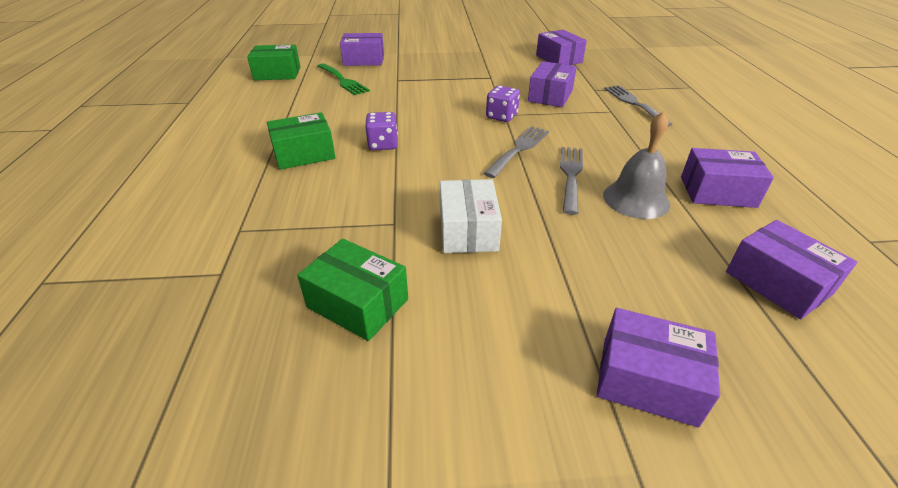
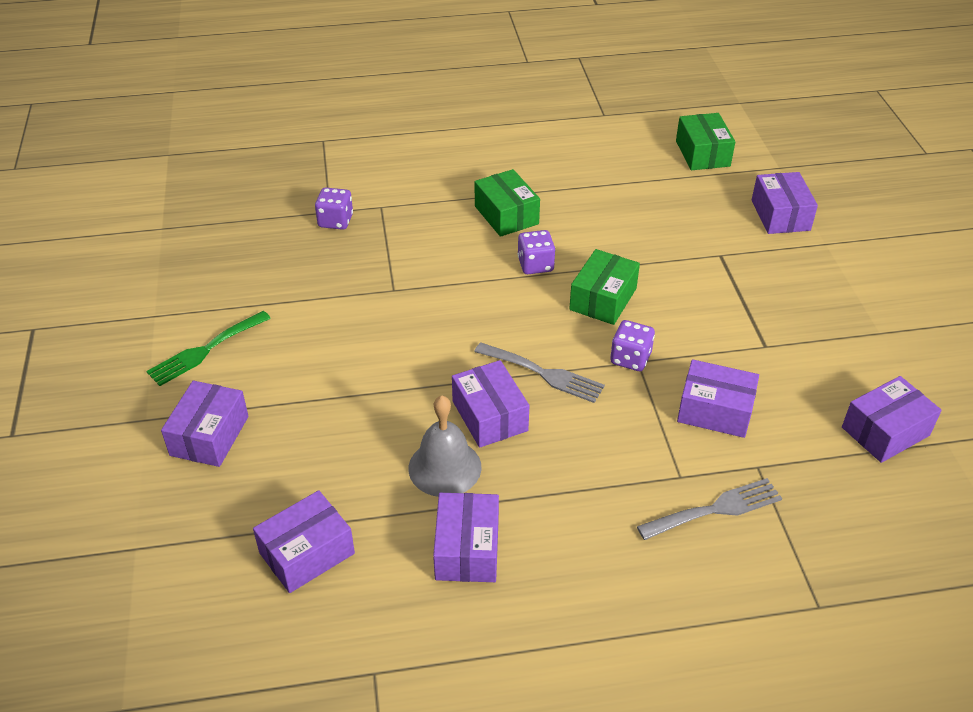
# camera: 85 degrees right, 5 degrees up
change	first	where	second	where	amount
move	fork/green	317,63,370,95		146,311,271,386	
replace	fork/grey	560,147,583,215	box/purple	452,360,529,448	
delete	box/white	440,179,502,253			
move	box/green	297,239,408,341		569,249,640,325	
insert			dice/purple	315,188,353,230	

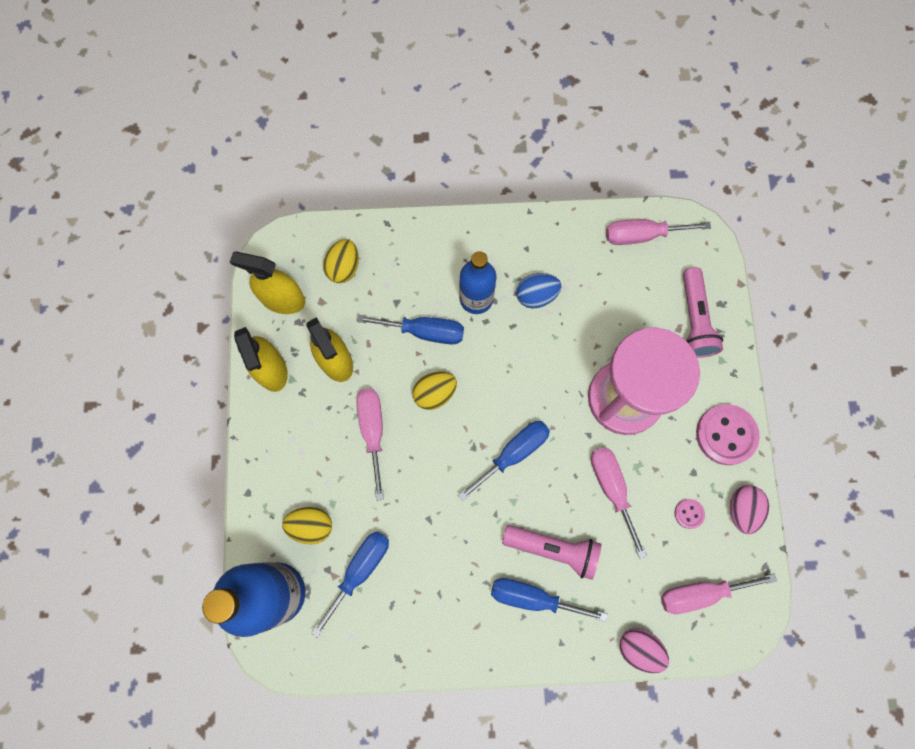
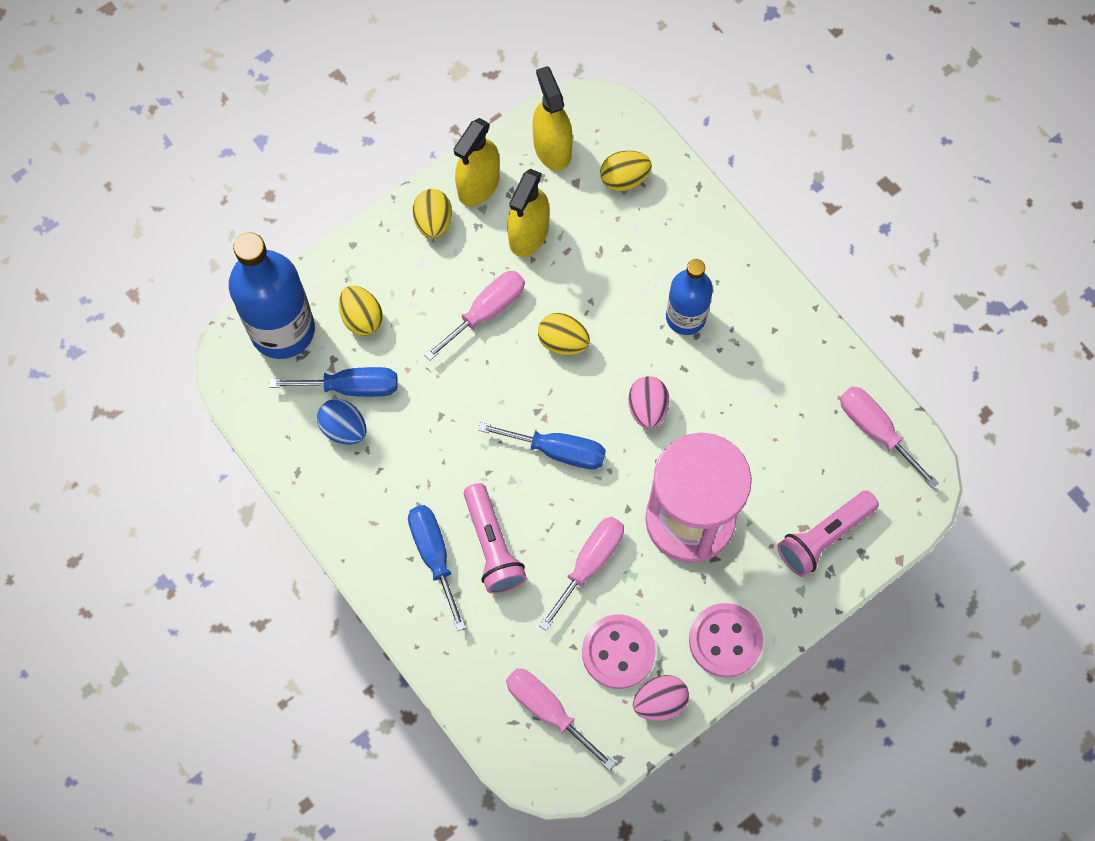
# camera: 55 degrees right, 5 degrees down
change	first	where	second	where	amount
move	egg/blue	516,273,561,308		317,399,367,445	
delete	screwdriver/blue	356,315,464,345			
resize	button/pink	674,499,705,529		582,614,656,689	x2.11
move	egg/pink	620,628,669,673		628,376,669,429	
insert			egg/yellow	413,189,452,239	

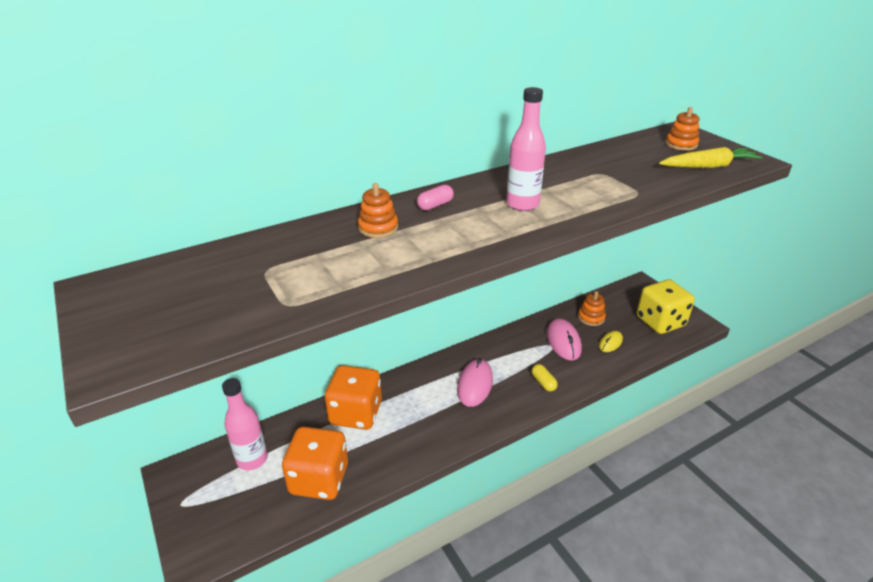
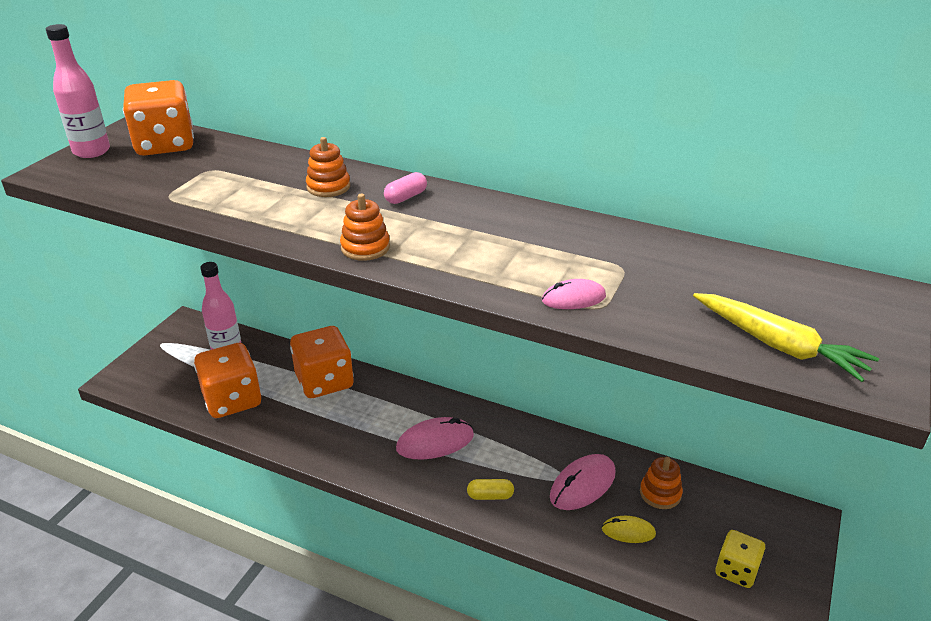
# camera: 55 degrees right, 0 degrees up
change	first	where	second	where	amount
move	bottle/pink	506,87,546,211		46,24,110,158	
move	stacking toy/orange	665,107,699,151		340,194,390,261	
rotate	capsule/pink	417,185,454,210		384,172,427,204	60 degrees counterclockwise
resize	dice/yellow	637,279,695,334		716,530,765,588	x0.58
rotate	capsule/yellow	531,364,558,392		467,479,514,500	60 degrees clockwise
insert			dice/orange	123,80,194,156	
insert			mouse/pink	542,279,606,309	

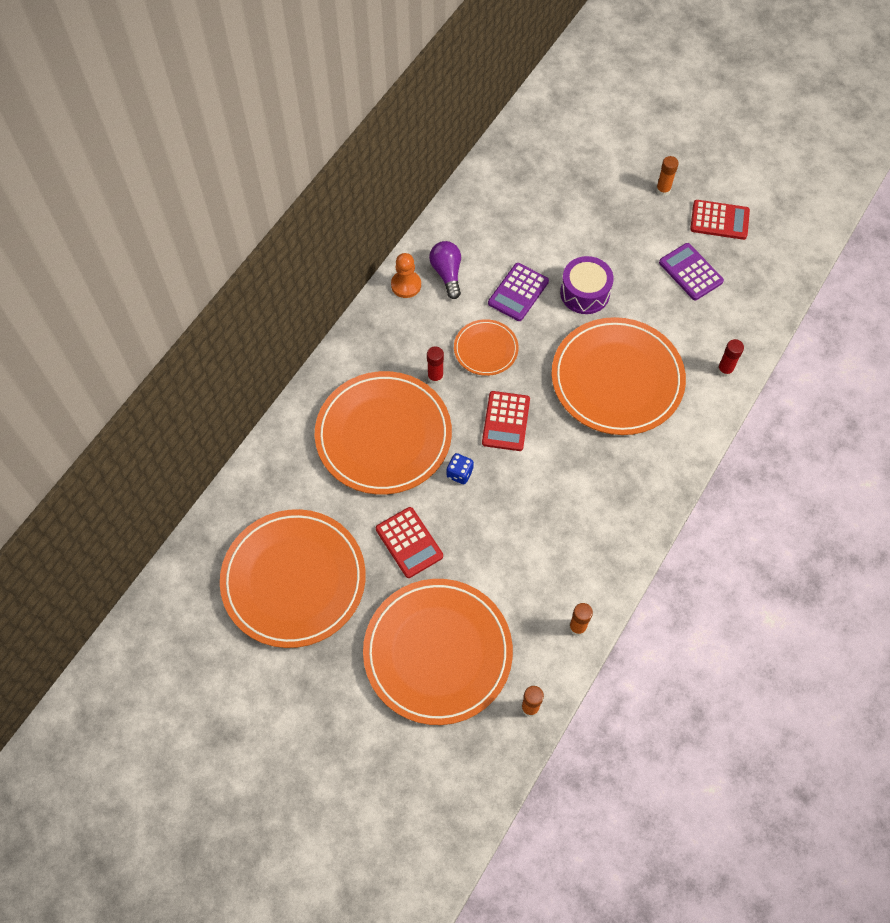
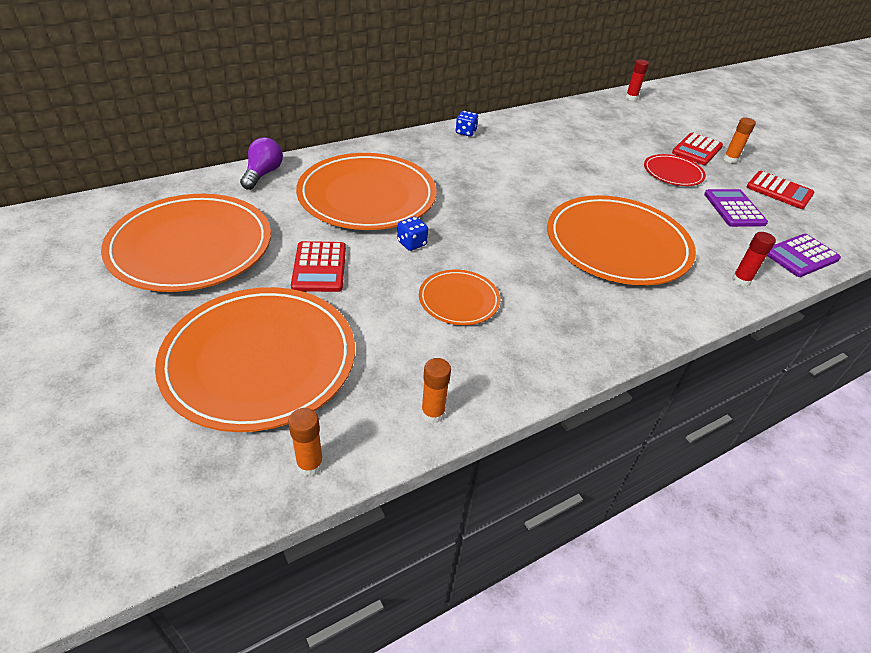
# camera: 25 degrees right, 20 degrees down
change	first	where	second	where	amount
move	light bulb/purple	429,241,461,299		240,137,283,190	
replace	pawn/orange	391,253,421,298	dice/blue	455,111,478,137	
delete	drum/purple	560,256,614,314			
move	calculator/purple	488,263,549,321		767,234,841,277	
move	plate/orange	454,319,519,376		419,269,501,325	
move	glue stick/red	427,346,444,384		625,59,649,101	
move	calculator/red	482,391,530,451		672,132,723,165	
insert			plate/red	644,154,706,186	

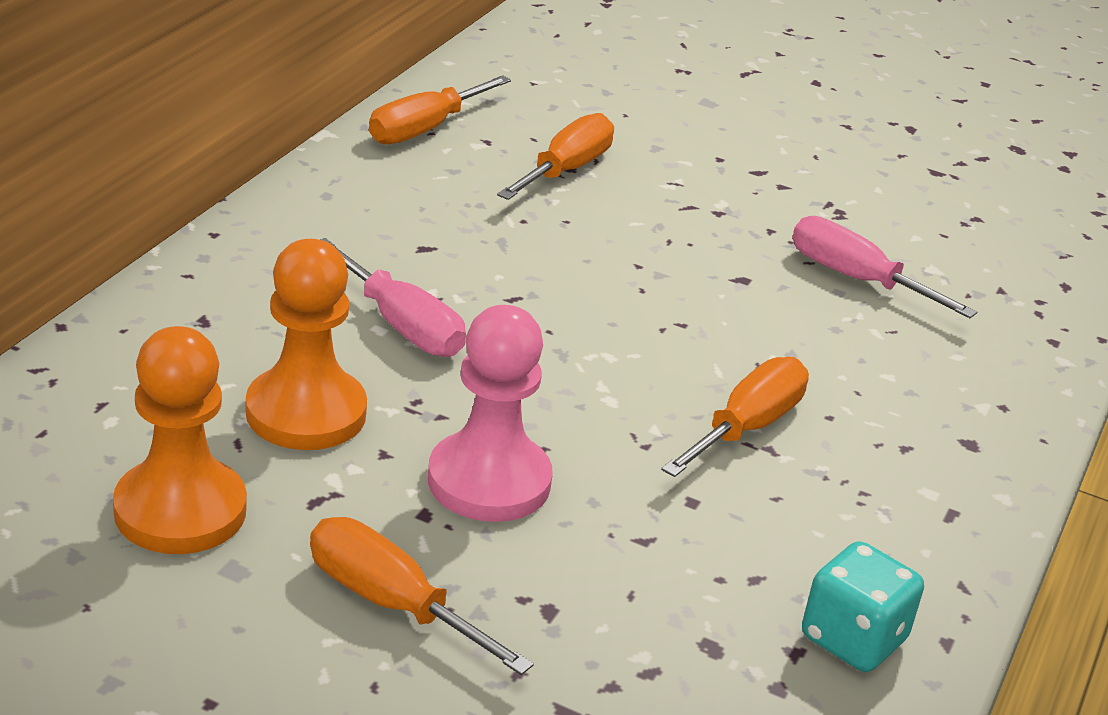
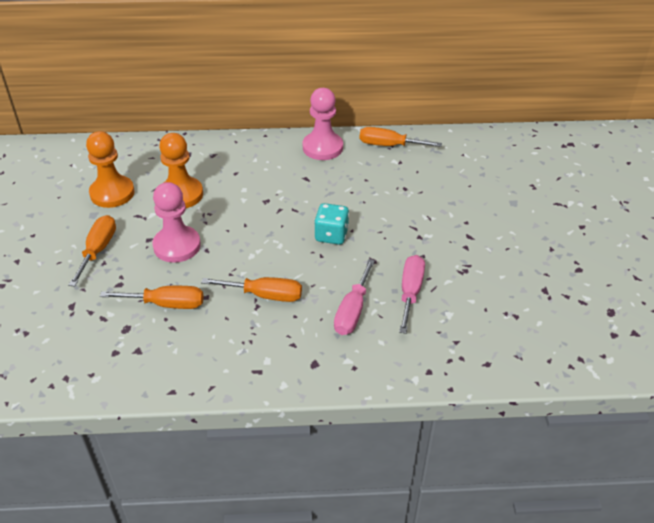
# camera: 65 degrees right, 10 degrees up
change	first	where	second	where	amount
move	screwdriver/orange	497,113,614,200		100,286,203,309	
move	screwdriver/pink	320,238,466,357		334,259,375,335	
move	dice/turquoise	802,541,924,672		314,203,349,245	
insert			pawn/pink	303,88,343,160	

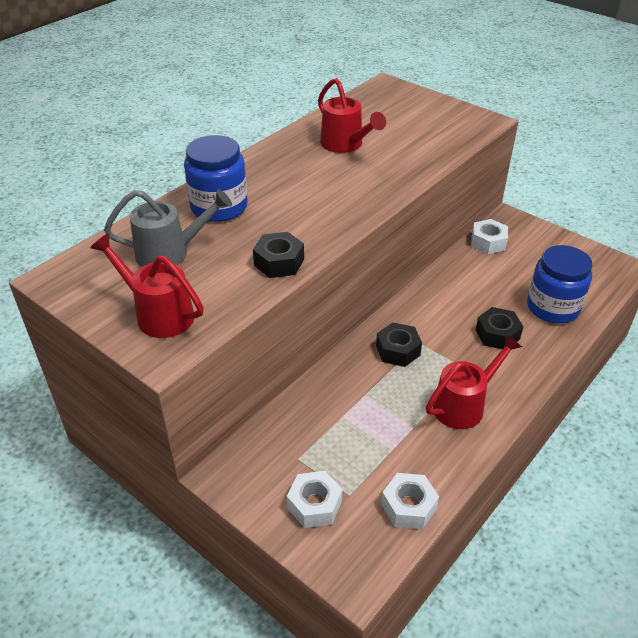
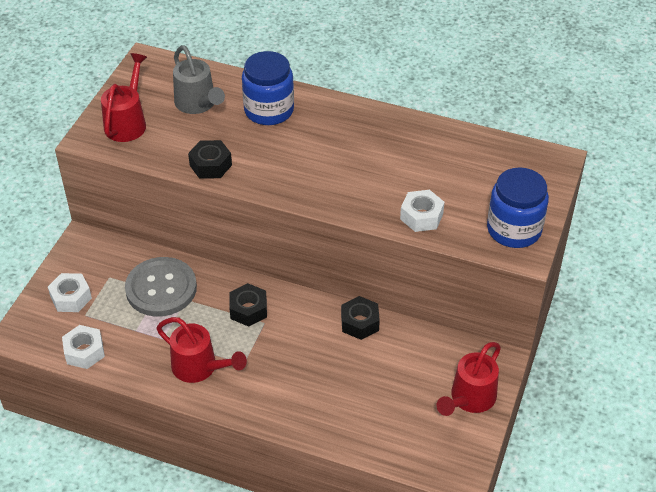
# camera: 70 degrees right, 5 degrees up
change	first	where	second	where	amount
move	watering can/red	318,78,386,153		437,342,501,416	
move	nut/white	471,219,508,254		400,190,444,232	
move	jar/blue	527,245,592,324		487,167,549,248	
move	nut/black	476,307,523,349		341,296,380,340	
insert			button/grey	125,257,197,317	

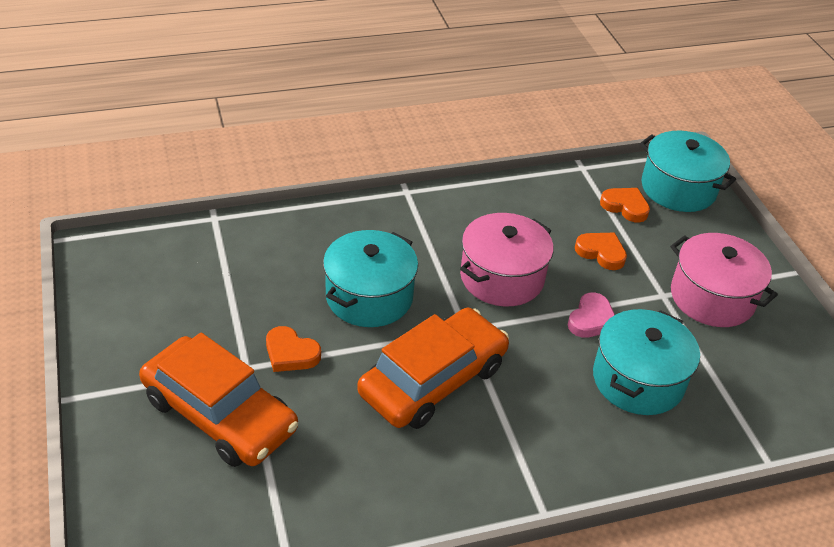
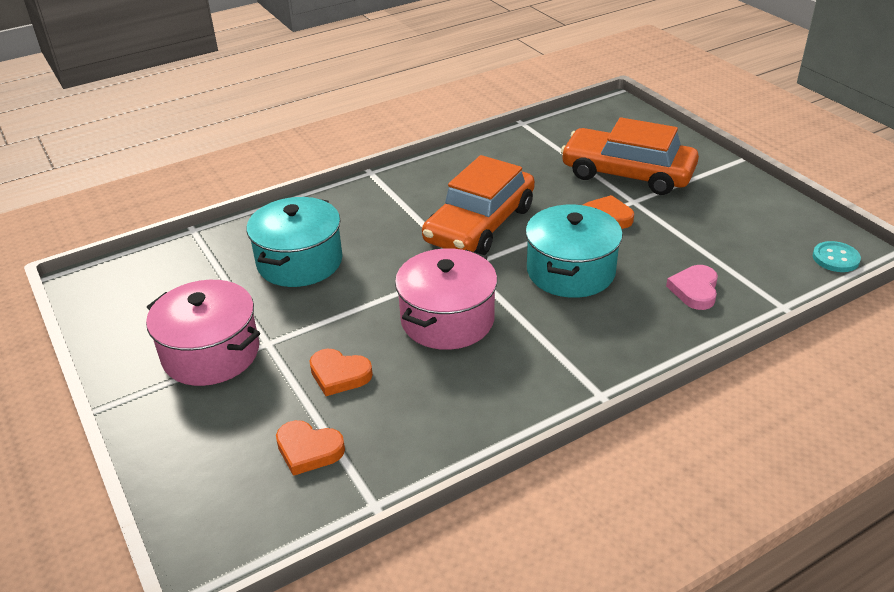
# camera: 170 degrees right, 5 degrees down
change	first	where	second	where	amount
delete	pot/turquoise	640,131,736,212			
move	heart/pink	568,293,615,338		666,265,718,310	
insert			button/turquoise	813,241,861,272	

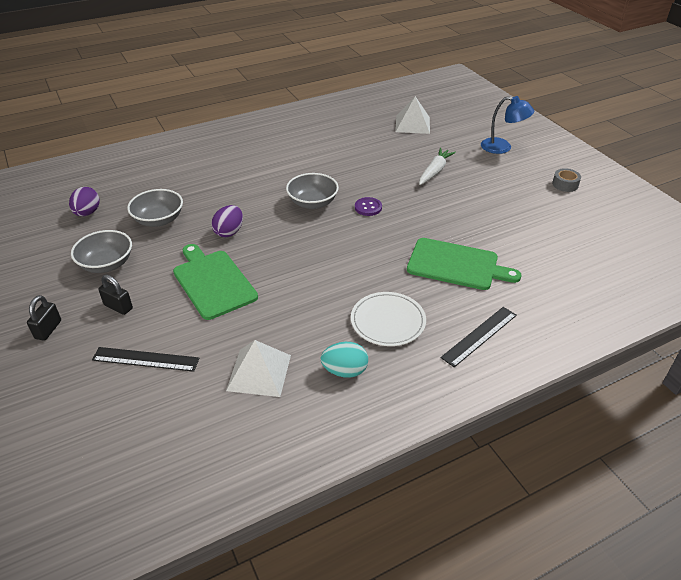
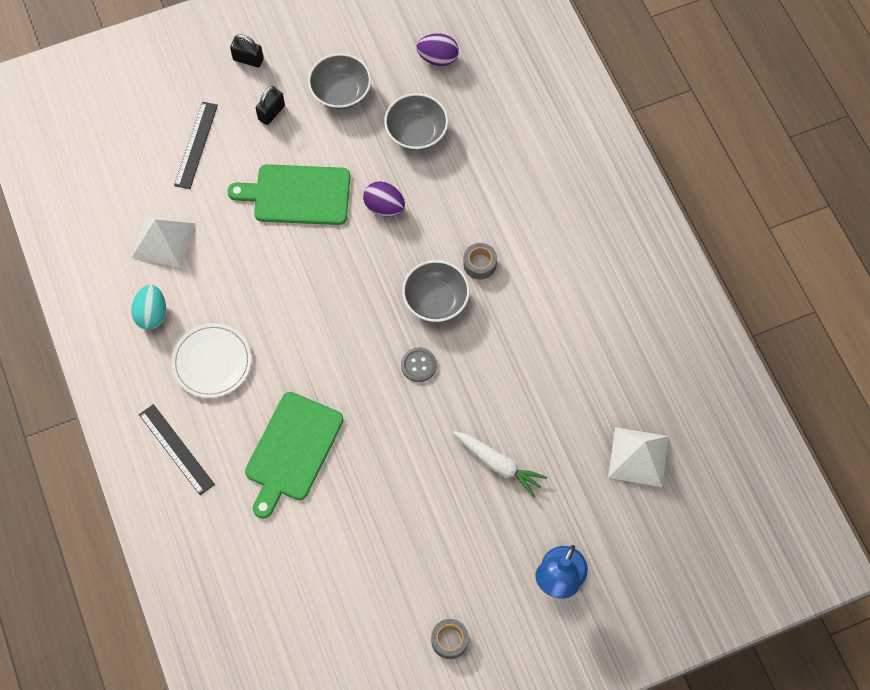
# camera: 95 degrees right, 25 degrees up
change	first	where	second	where	amount
recolor	button/purple	355,197,382,216	button/grey	401,348,437,382	
rotate	cutting board/green	173,244,258,320		227,164,350,225	150 degrees counterclockwise
insert			tape/grey	463,243,497,279	

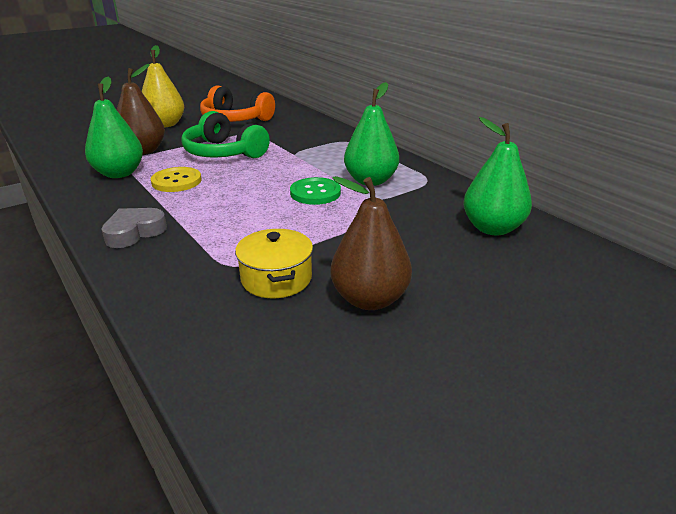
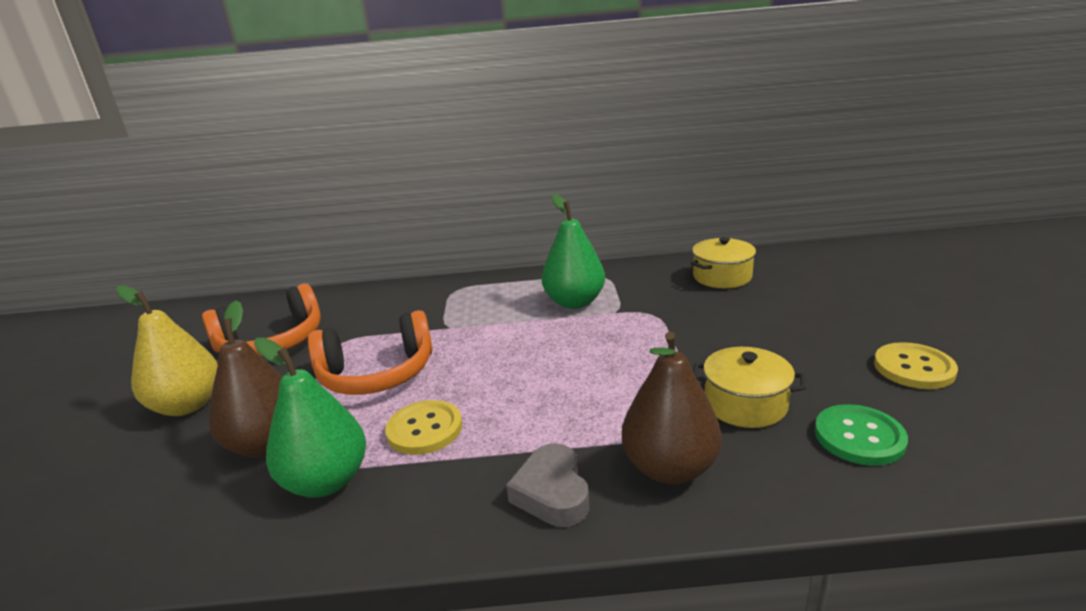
# camera: 55 degrees left, 5 degrees down
change	first	where	second	where	amount
recolor	headphones/green	181,111,270,158	headphones/orange	308,310,433,395	
replace	pear/green	463,117,532,235	pot/yellow	691,237,756,288	
move	pear/brown	330,176,412,310		622,332,722,484	
move	button/green	290,177,341,205		815,404,908,466	
insert			button/yellow	874,342,958,389	

